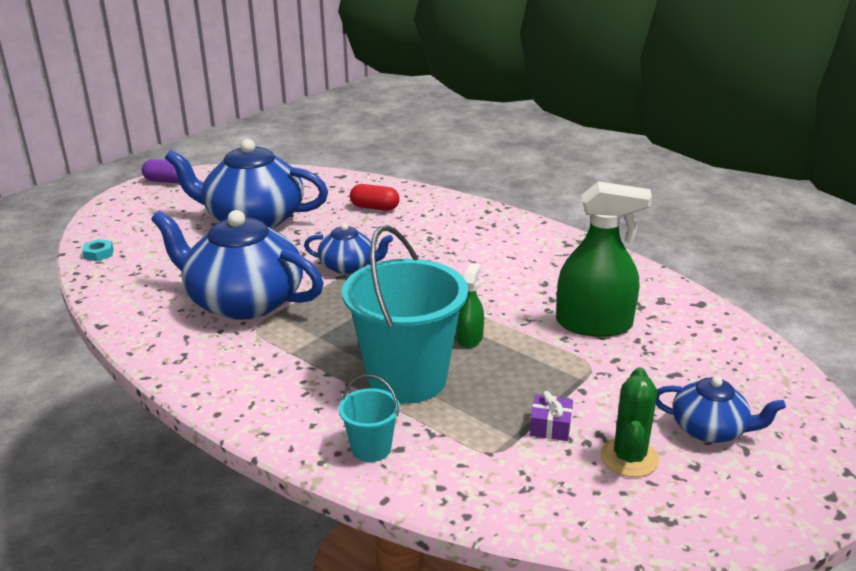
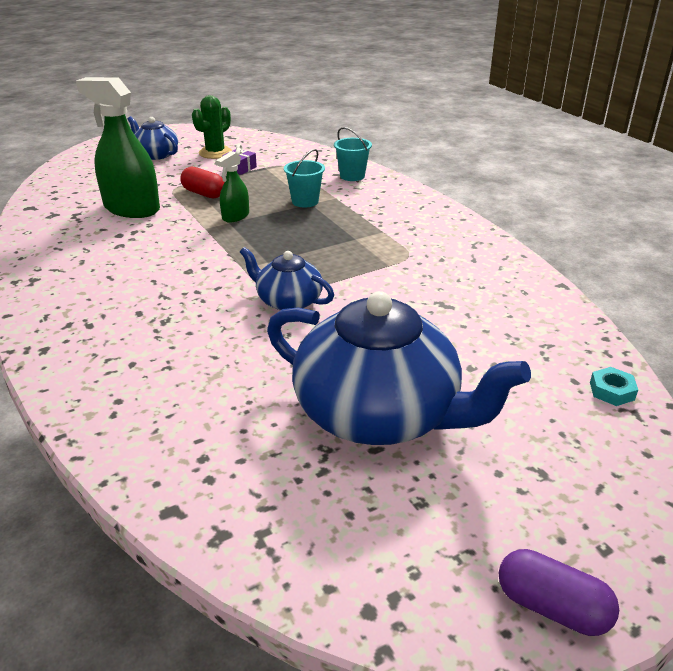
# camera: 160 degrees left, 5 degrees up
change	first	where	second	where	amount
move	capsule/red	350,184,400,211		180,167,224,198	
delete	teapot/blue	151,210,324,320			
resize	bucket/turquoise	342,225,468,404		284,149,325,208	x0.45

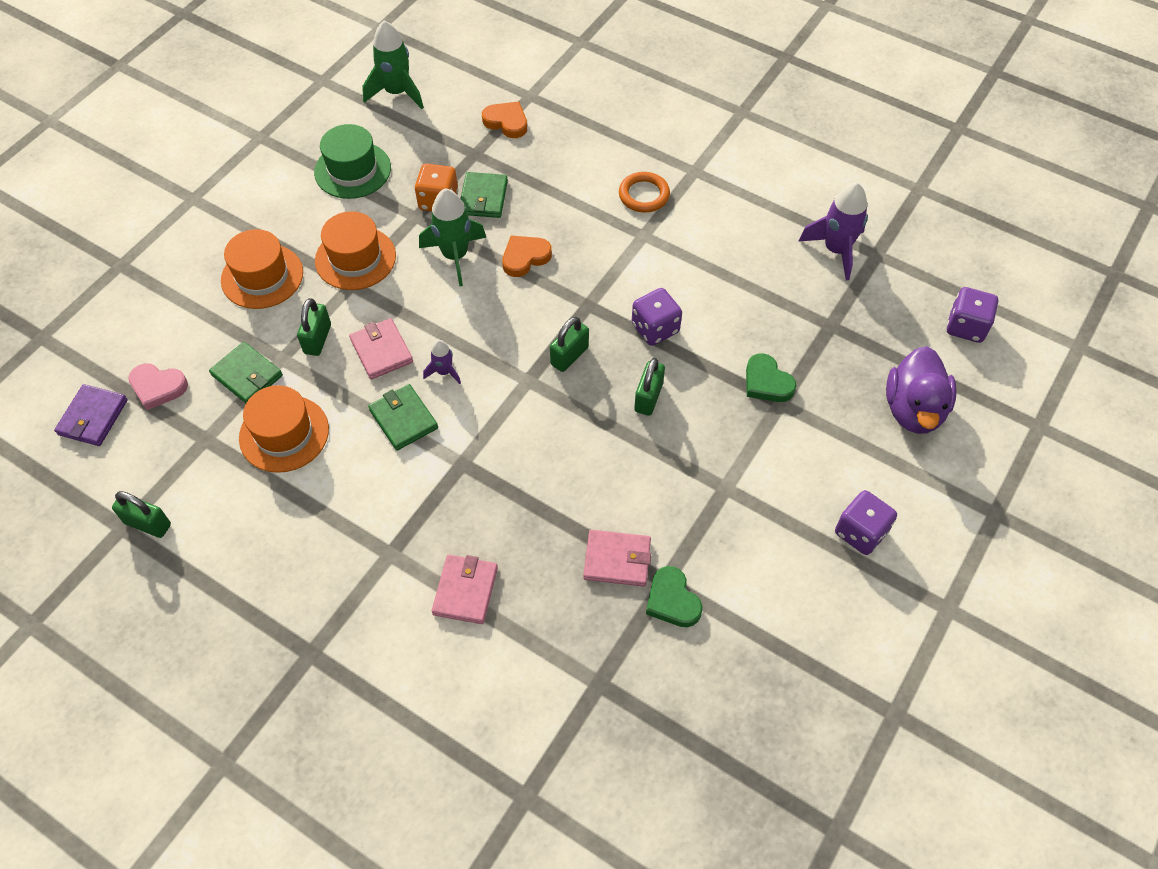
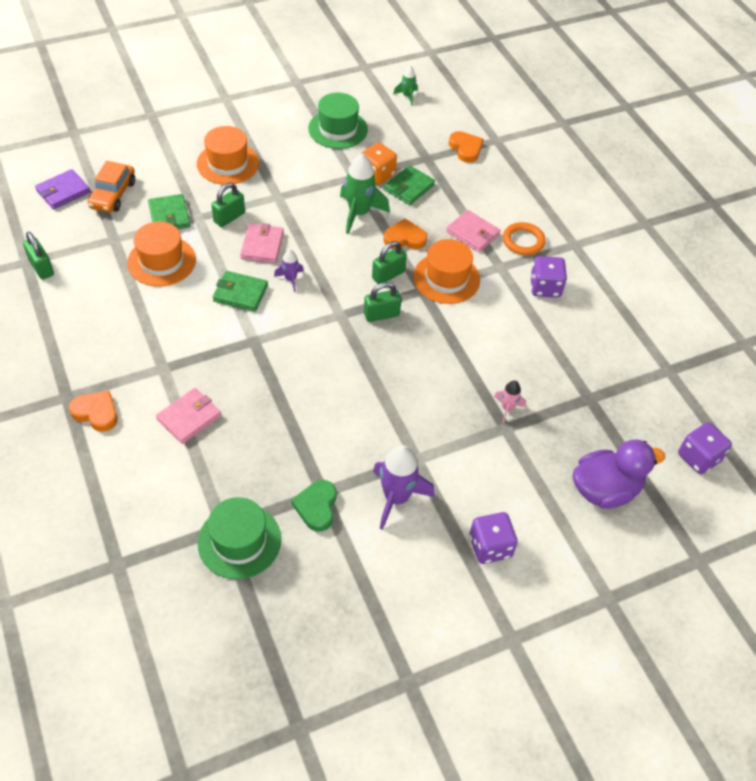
# camera: 30 degrees right, 5 degrees down
change	first	where	second	where	amount
resize	rocket/green	362,21,424,109		393,66,417,106	x0.53
move	rocket/purple	798,183,868,281		373,445,435,530	
move	hat/orange	315,211,396,290		413,239,480,304	
move	dice/purple	632,288,682,346		530,256,567,298	
rotate	duck/purple	886,346,957,434		573,439,665,509	150 degrees counterclockwise
replace	heart/green	746,353,797,402	rocket/pink	494,380,526,423	
move	padlock/green	634,358,665,416		372,241,407,284	
replace	heart/pink	128,363,188,410	car/orange	87,161,135,213	
rotate	wallet/green	368,384,438,451		212,271,268,312	75 degrees counterclockwise
move	wallet/pink	583,530,651,587		446,210,501,252	
insert			heart/orange	69,391,118,432	
insert			hat/green	197,497,281,579	

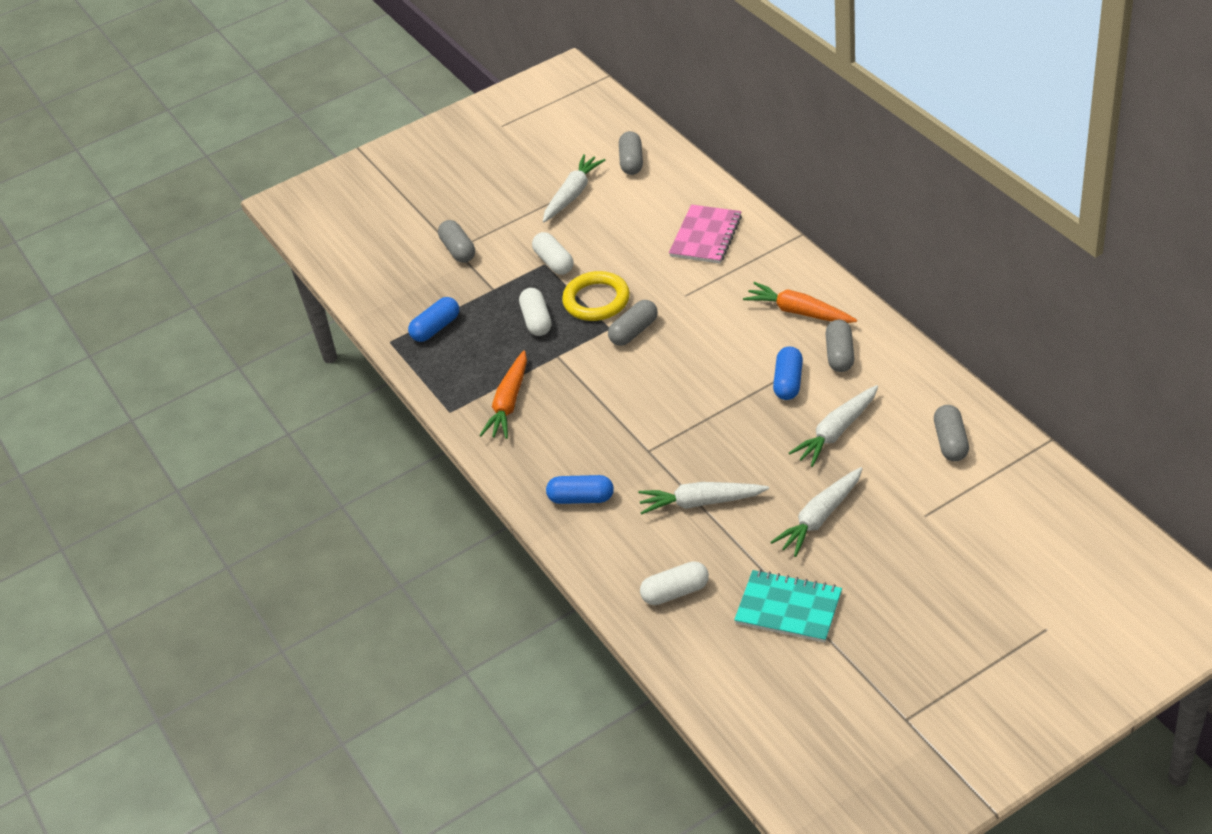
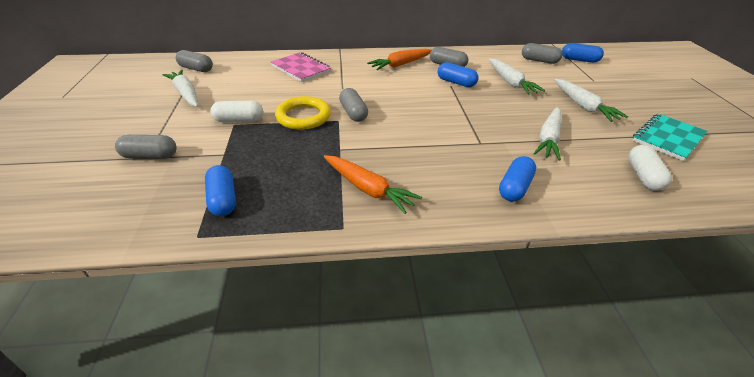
# camera: 70 degrees left, 5 degrees down
change	first	where	second	where	amount
delete	capsule/white	519,288,552,336			
insert			capsule/blue	562,43,604,63	

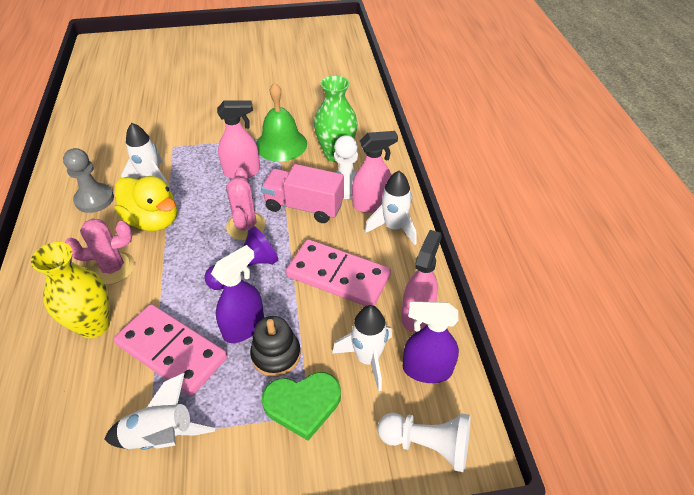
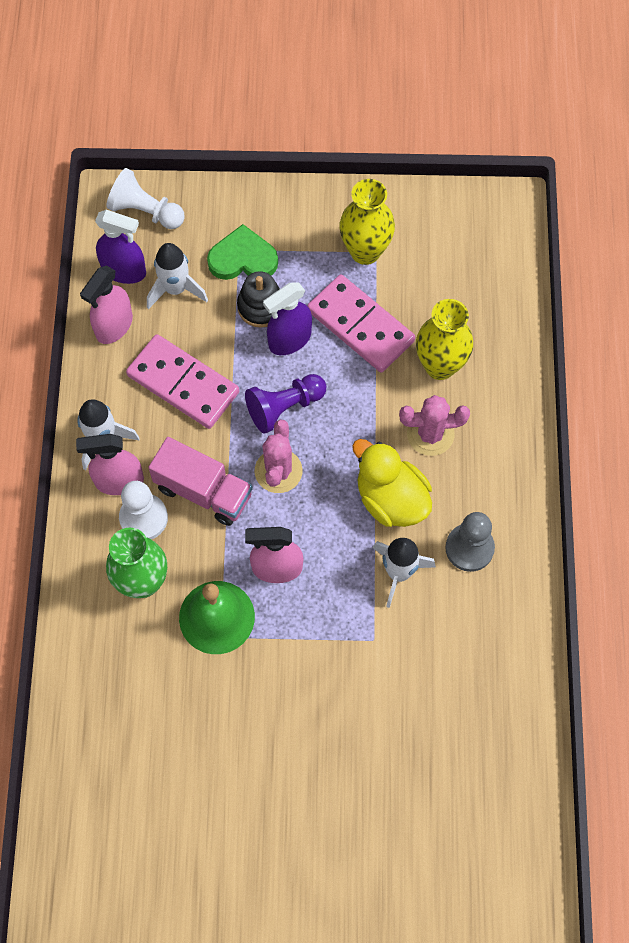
# camera: 170 degrees left, 20 degrees up
change	first	where	second	where	amount
replace	rocket/white	105,373,215,450	vase/yellow	339,179,395,265	

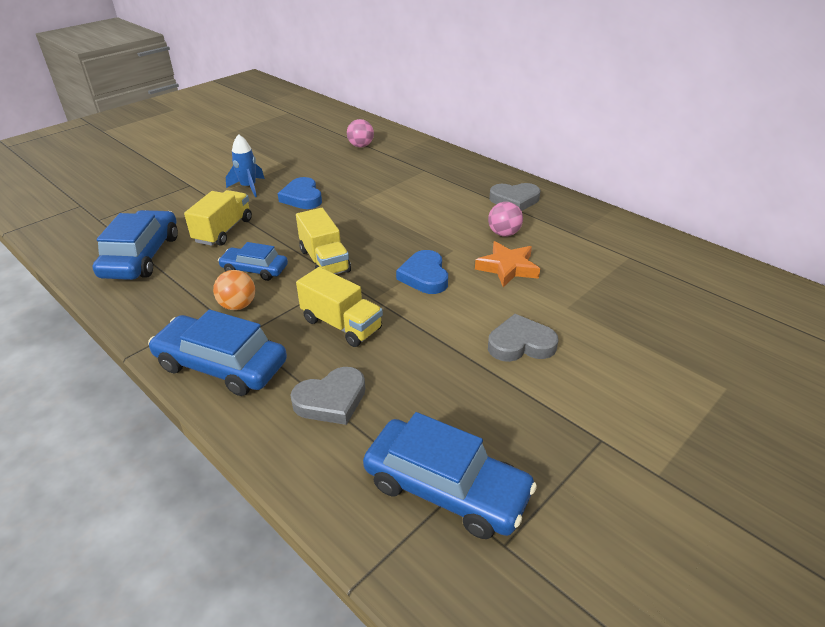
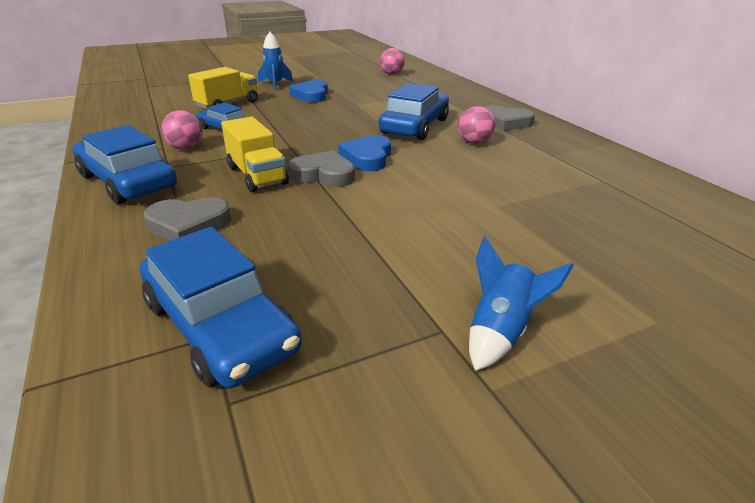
# camera: 20 degrees right, 5 degrees down
change	first	where	second	where	amount
delete	truck/yellow	296,208,351,274			
move	car/blue	92,210,178,280		379,83,449,140	
delete	star/orange	475,241,540,287			
recolor	ball/orange	213,270,255,310	ball/pink	162,110,203,150	
move	heart/grey	488,314,559,362		288,151,355,187	
insert			rocket/blue	469,236,574,371	

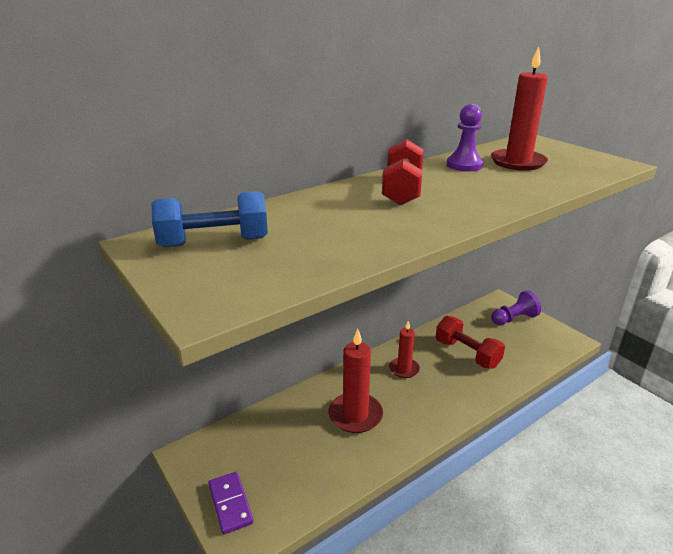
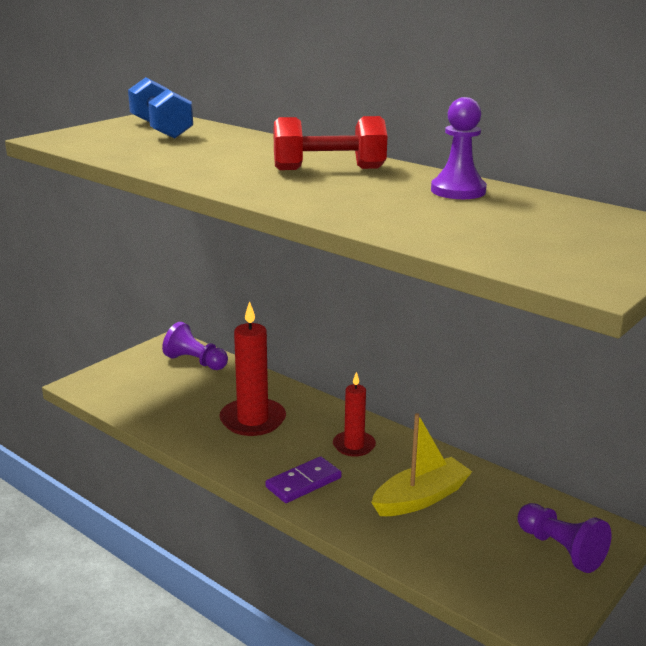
# camera: 75 degrees right, 5 degrees down
change	first	where	second	where	amount
delete	candle/red	491,47,548,171			
replace	dumbbell/red	436,316,505,369	boat/yellow	371,413,472,516	
move	domino/purple	208,472,254,534		265,456,342,503	
insert			pawn/purple	162,322,228,370	

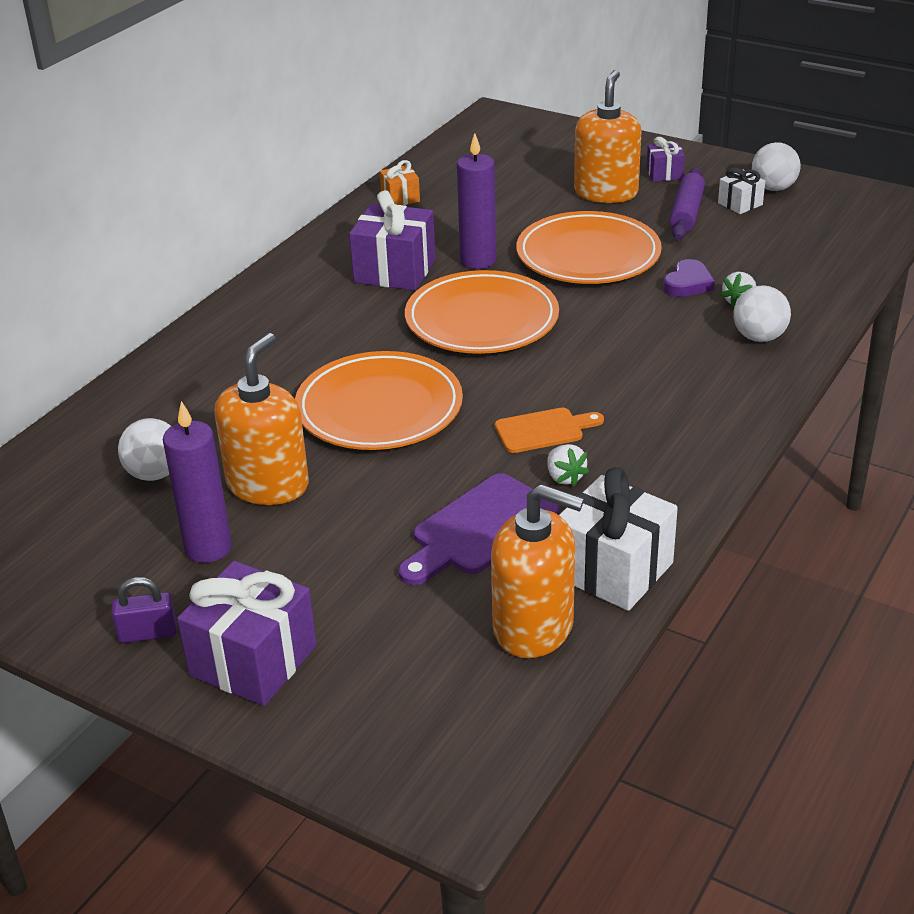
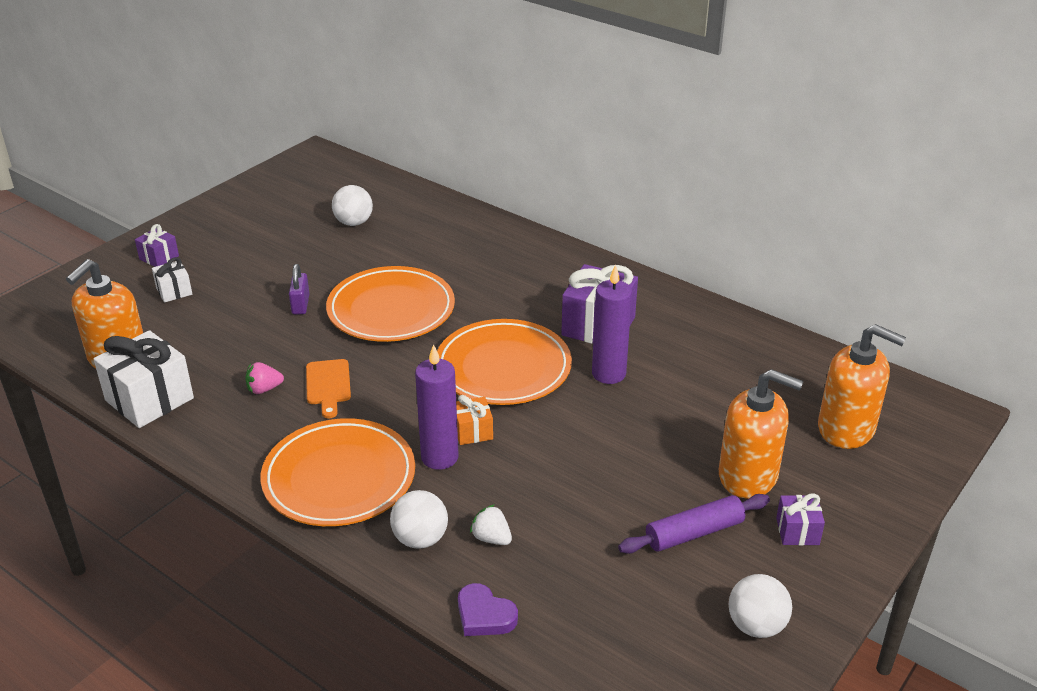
# camera: 95 degrees right, 0 degrees up
change	first	where	second	where	amount
move	gift/orange	380,160,420,205		456,395,493,445	
rotate	rolling pin/purple	670,167,705,240		618,494,770,554	45 degrees counterclockwise
move	gift/white	718,168,765,214		152,257,192,303	
move	plate/orange	516,211,662,284		260,418,415,526	
move	heart/purple	663,259,715,297		458,583,518,636	
move	soap dispenser/orange	214,333,309,505		818,324,906,449	
move	candle/purple	163,401,232,563		415,344,459,470	
recolor	strawberry/white	547,444,589,486	strawberry/pink	245,362,284,394	
delete	cutting board/purple	398,473,559,585			
resize	gift/purple	177,561,317,706		135,224,179,267	x0.52
move	padlock/purple	112,577,177,643		289,264,310,315	

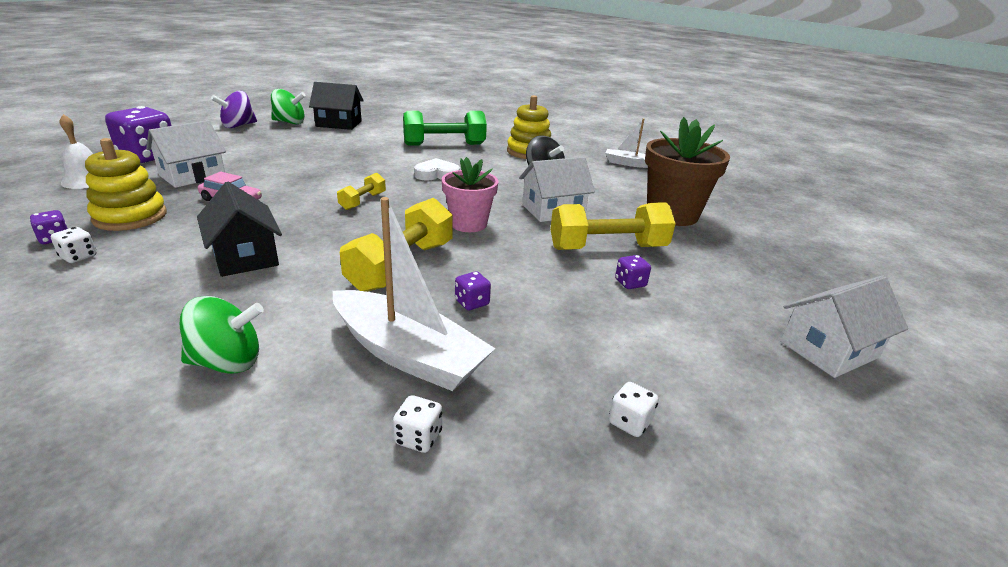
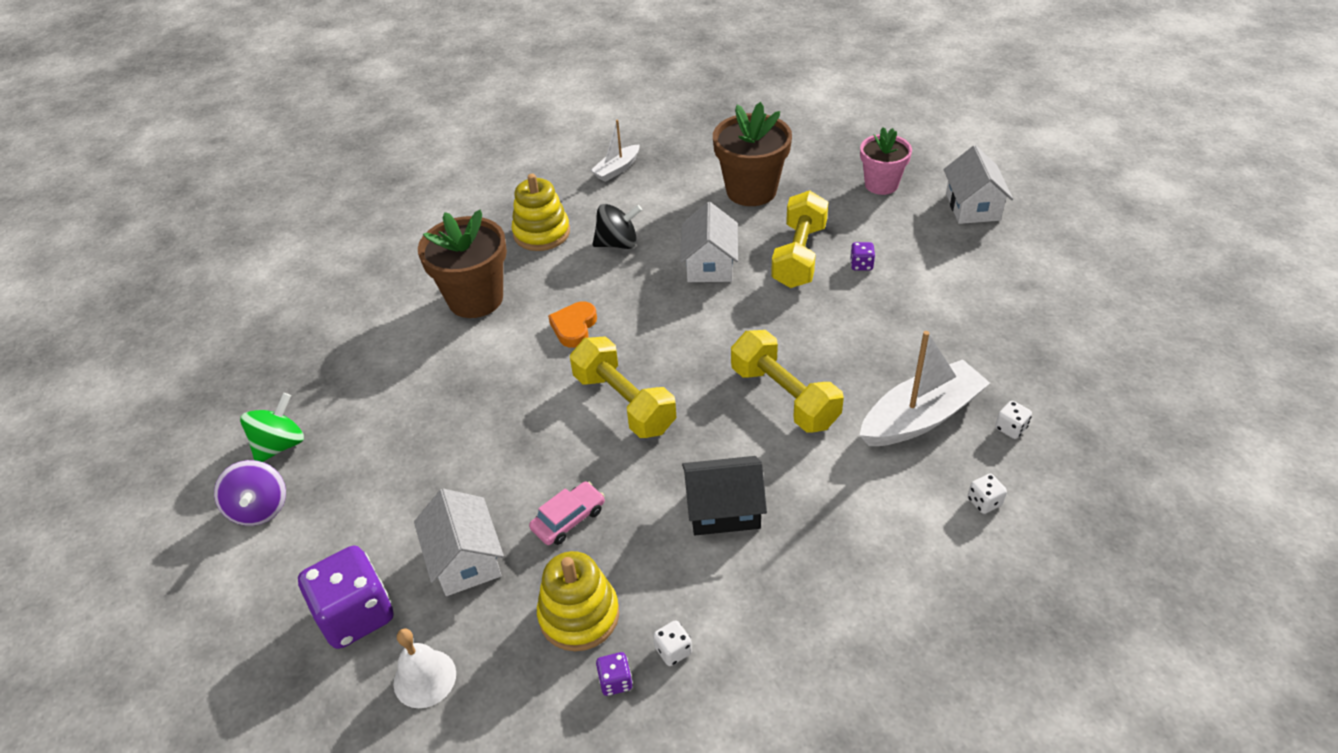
# camera: 60 degrees left, 15 degrees up
change	first	where	second	where	amount
delete	house/black	309,82,364,130			
replace	dumbbell/green	403,111,487,146	flower pot/brown	418,210,507,318	
move	flower pot/pink	442,157,498,232		860,127,912,195	
recolor	heart/white	414,158,460,181	heart/orange	548,302,597,348	
resize	dumbbell/yellow	337,173,386,210		570,336,677,438	x1.91
delete	dice/purple	455,272,491,310			
delete	spinning top/green	180,296,264,374			
move	dice/white	608,382,659,437		968,474,1007,514	

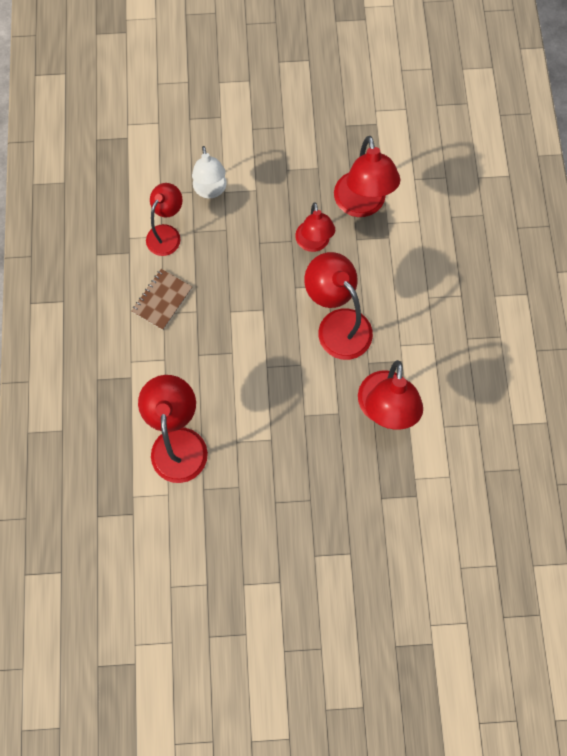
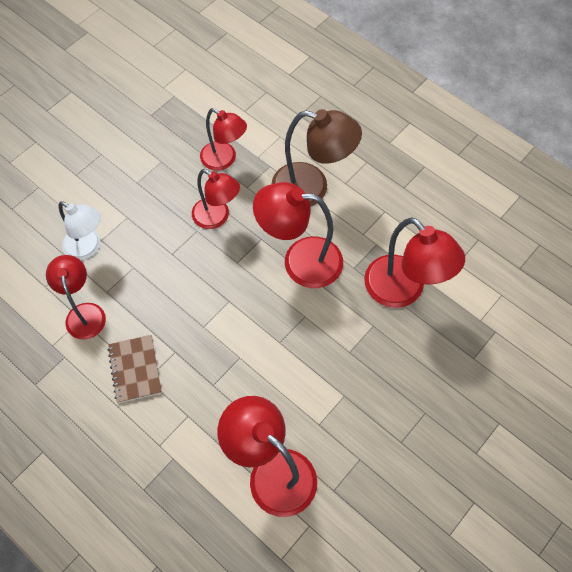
# camera: 45 degrees left, 10 degrees down
change	first	where	second	where	amount
resize	lamp/red	334,136,400,217		200,108,247,171	x0.66
insert			lamp/brown	272,109,362,207	

